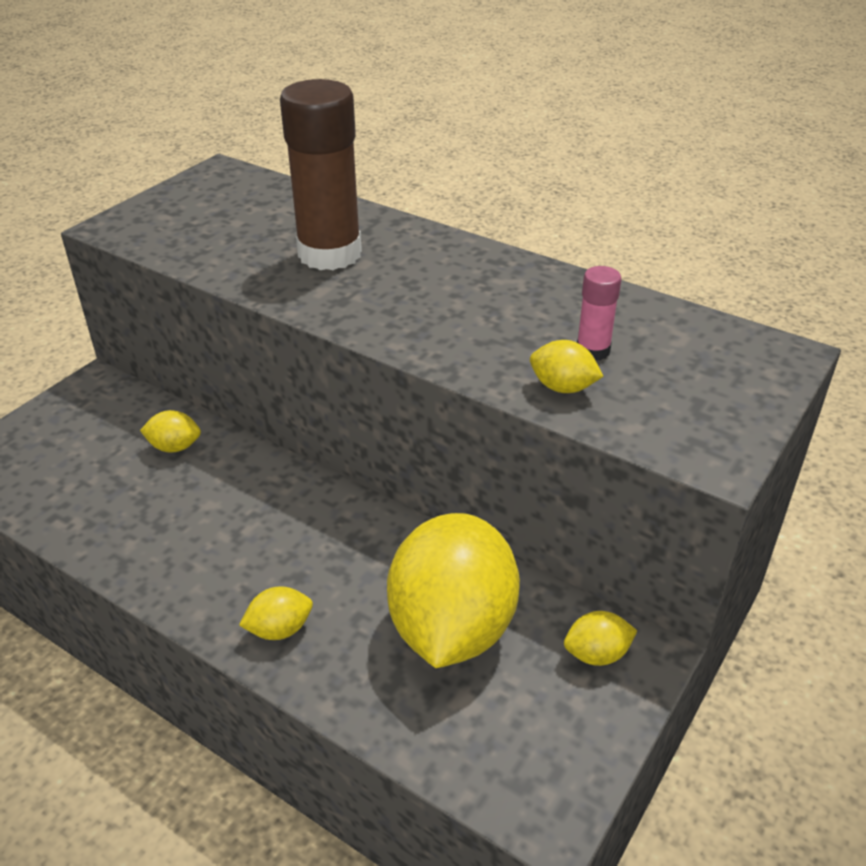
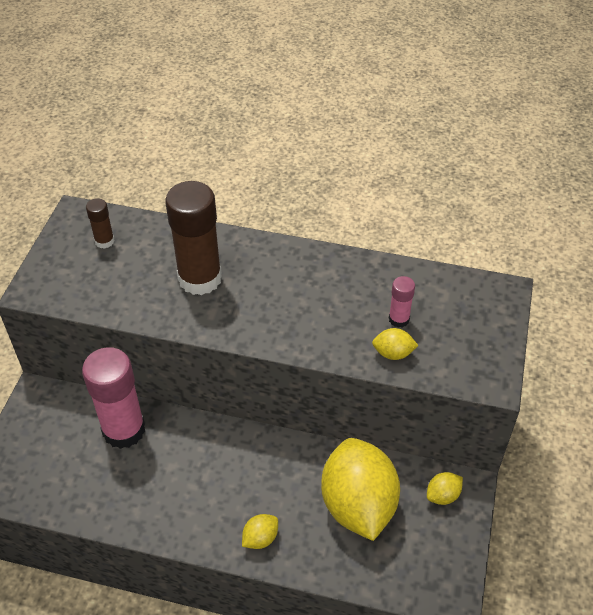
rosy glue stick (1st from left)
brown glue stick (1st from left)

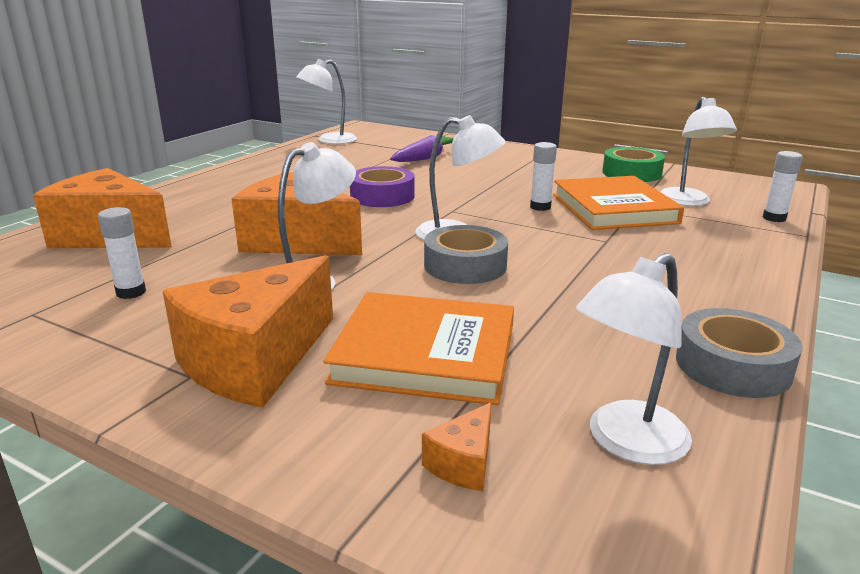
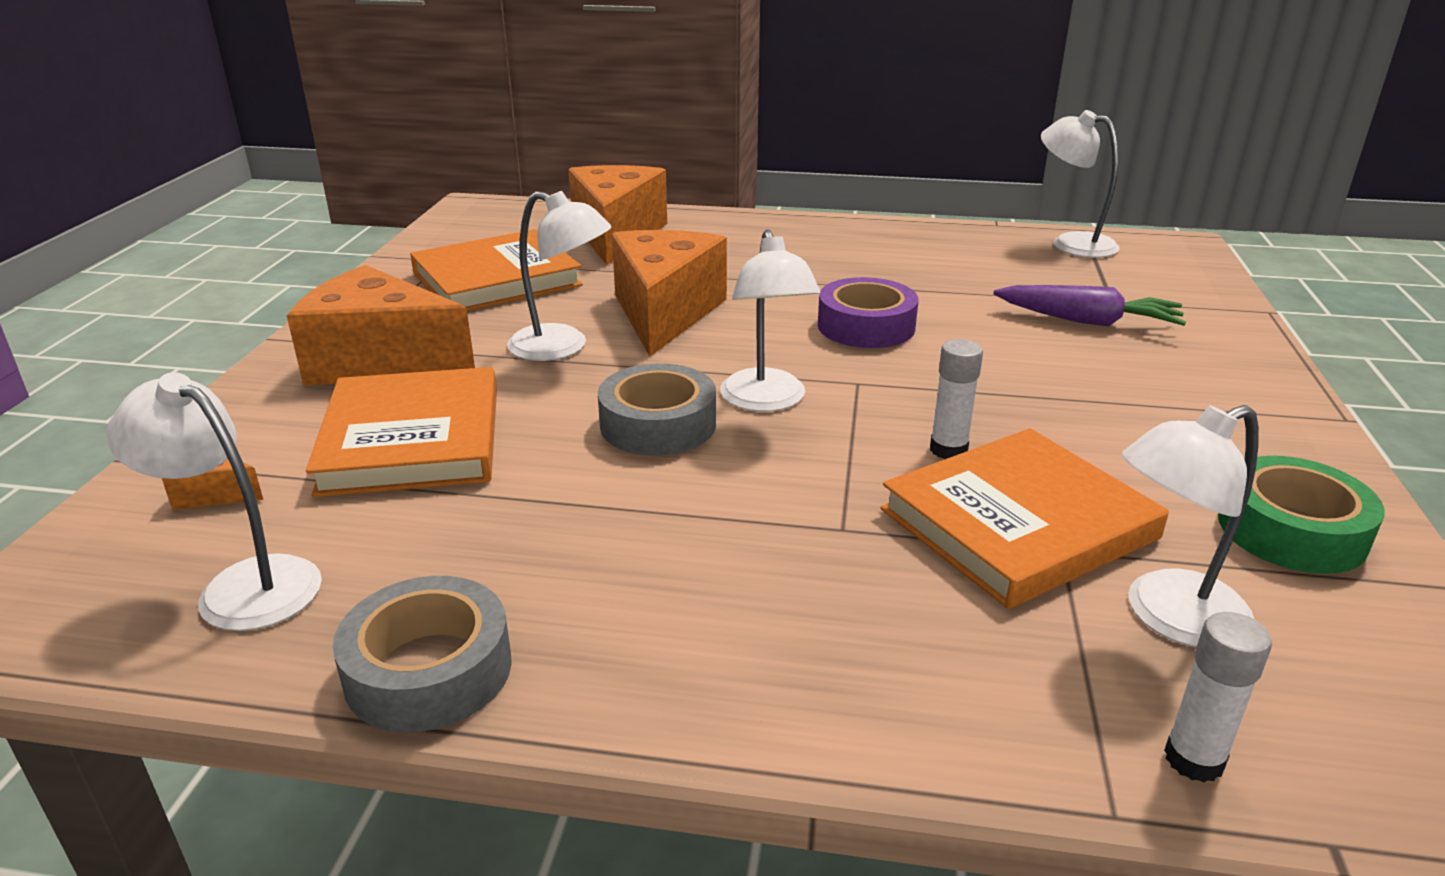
bright orange hardcover (2nd from left)

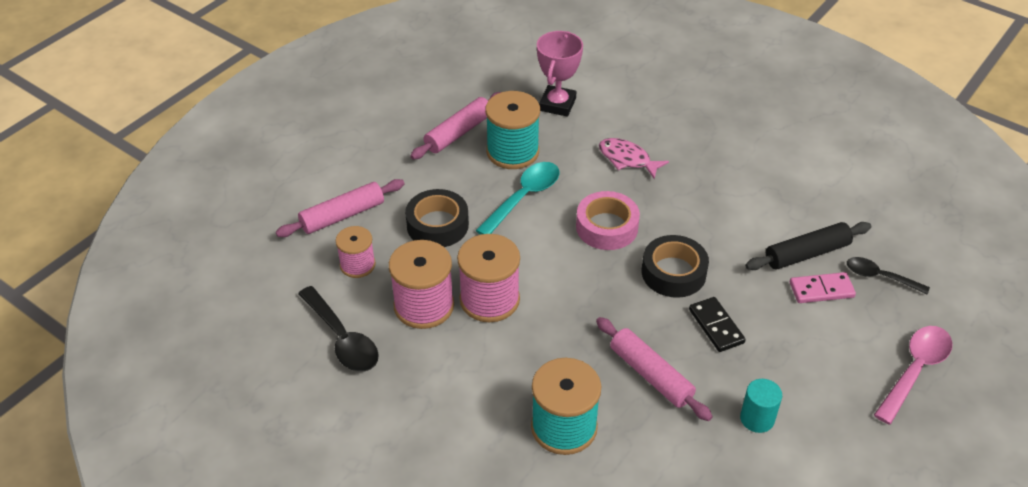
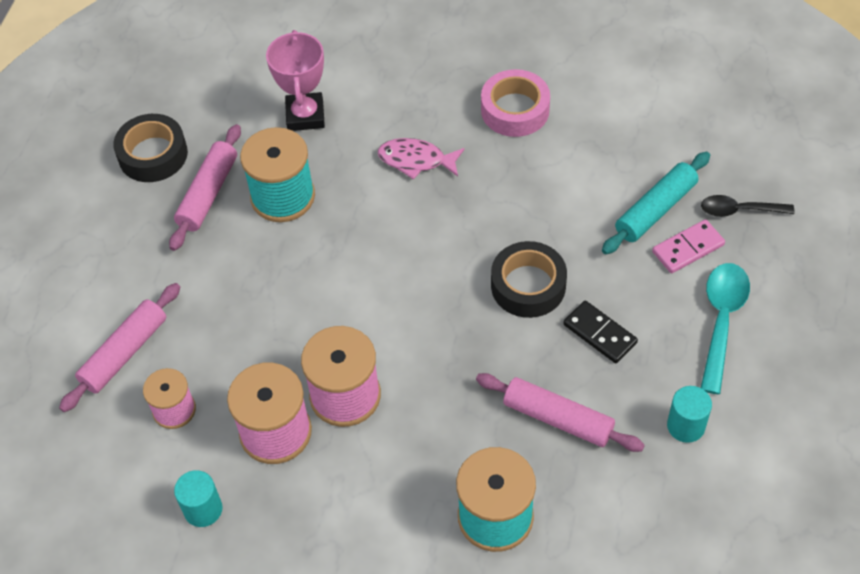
jet-black roll of tape (1st from left)
aqua cylinder (1st from left)
rosy roll of tape
aqua pastry roller
aqua teaspoon
rosy teaspoon

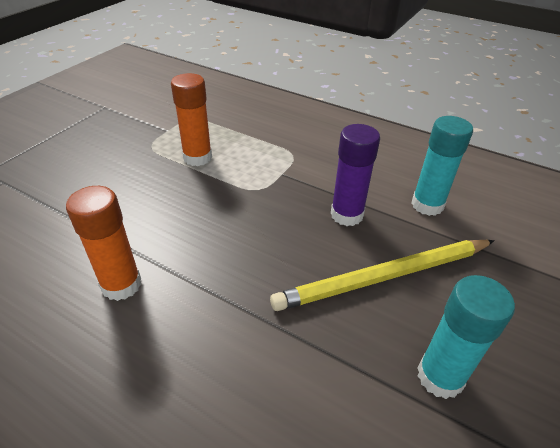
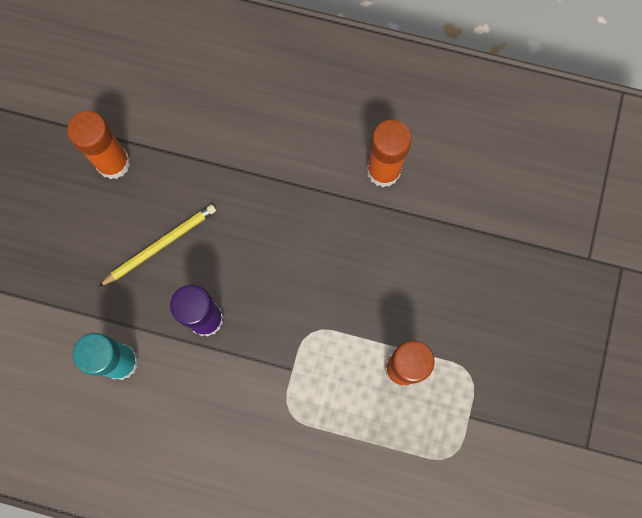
bright orange glue stick (1st from left)
bright yellow pencil

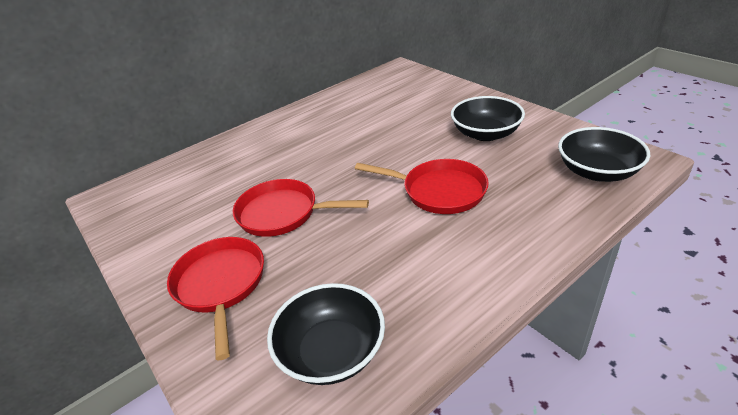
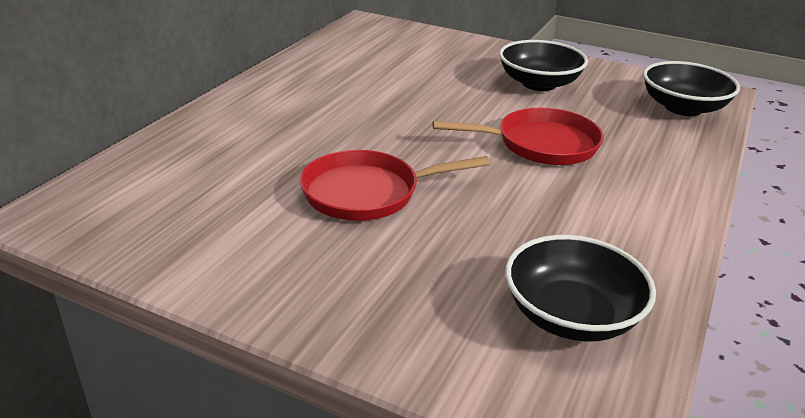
red skillet (1st from left in the first image)

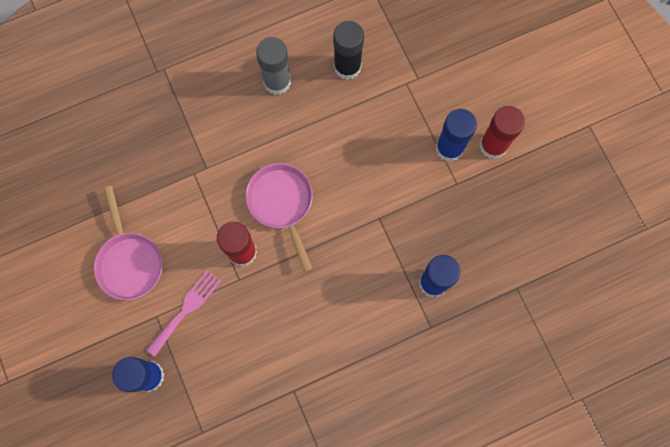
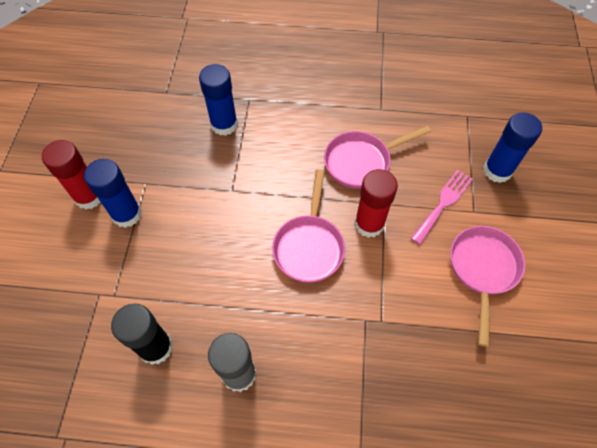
rosy skillet (2nd from left)
rosy table fork

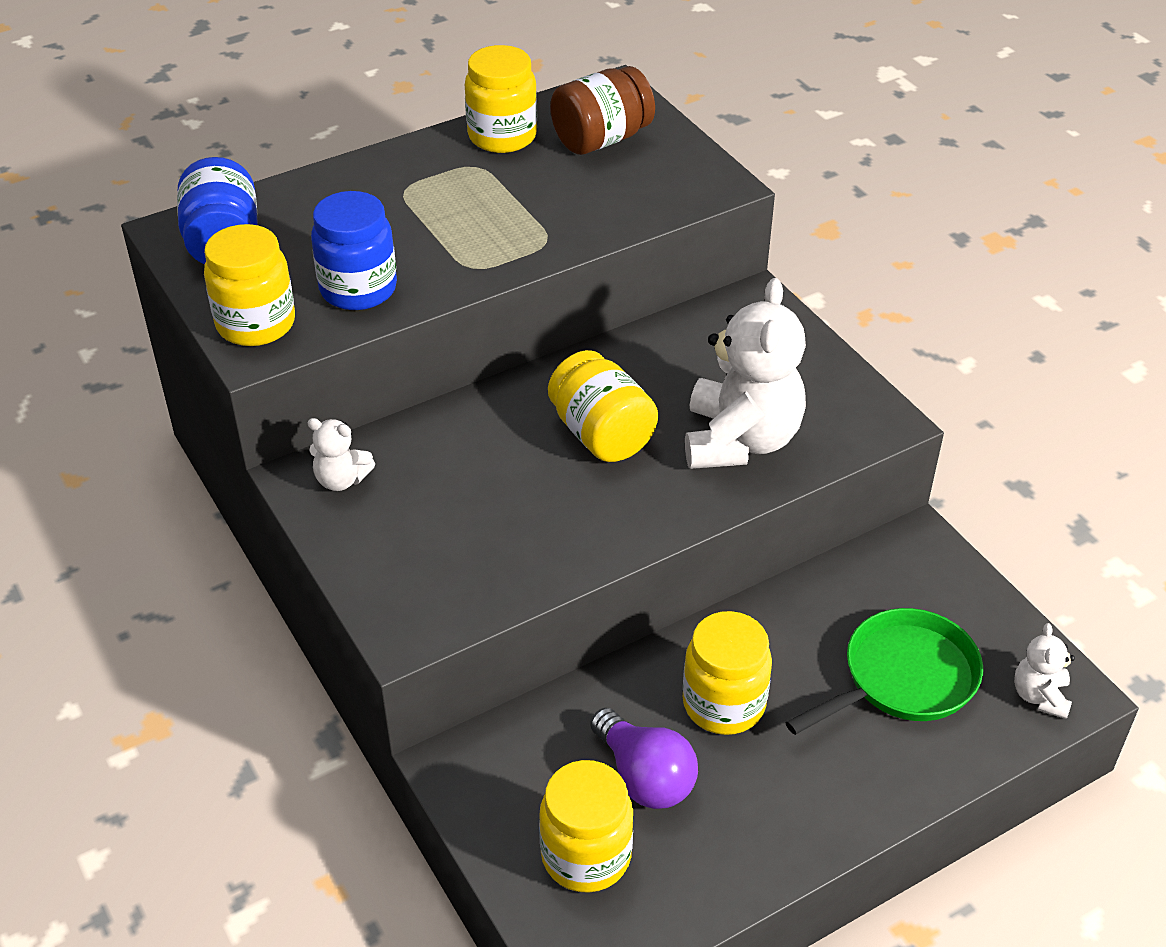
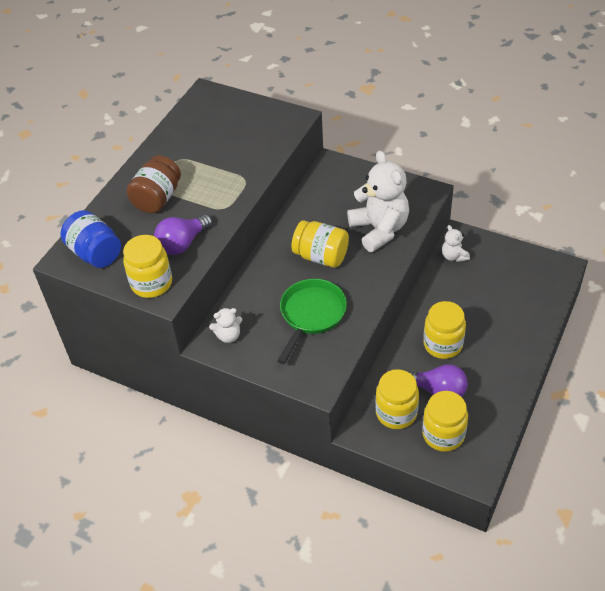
brown jam jar
violet light bulb (1st from left)
emerald skillet
bright yellow jam jar (3rd from left)
white stuffed bear (3rd from left)

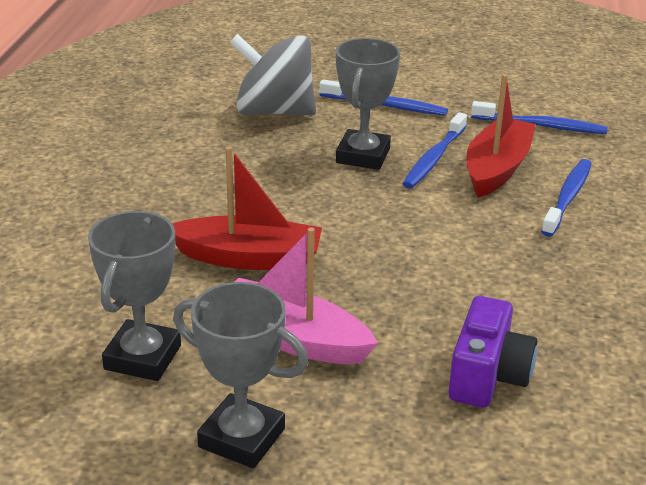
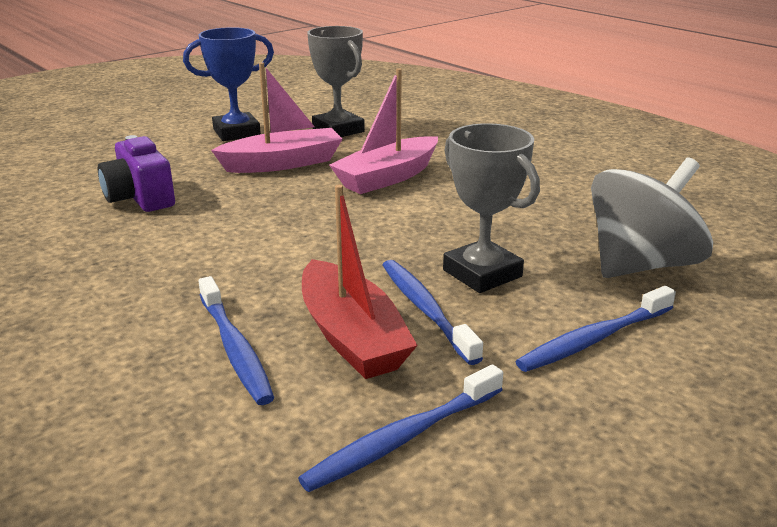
royal blue trophy
rosy toy boat (2nd from left)

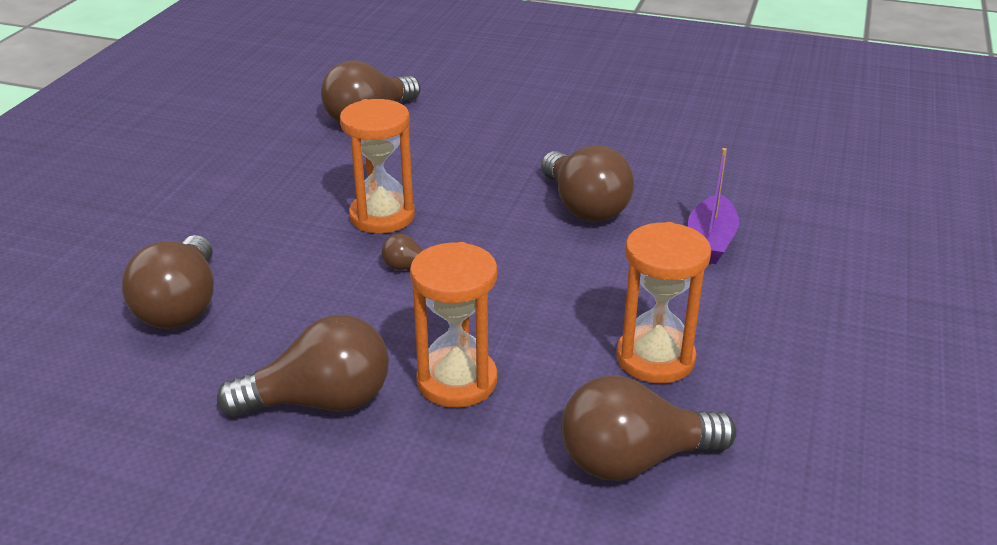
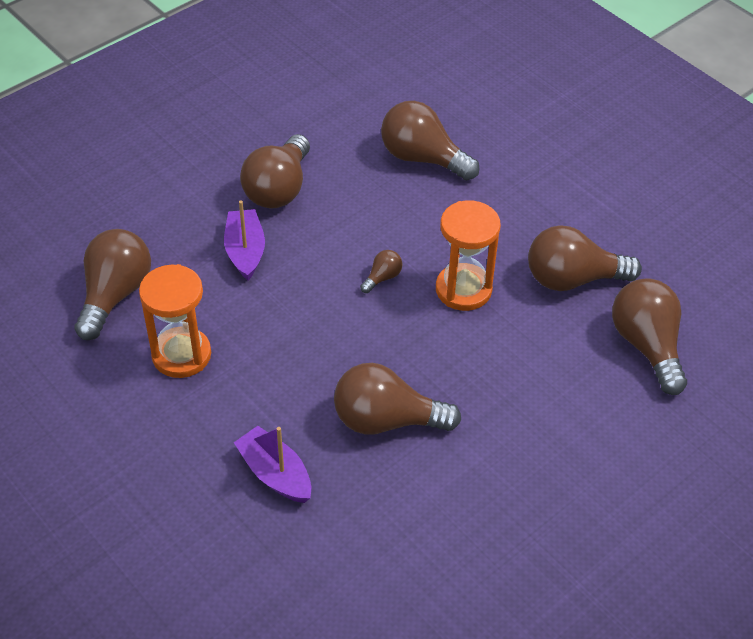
violet toy boat (1st from left)
brown light bulb (6th from left)

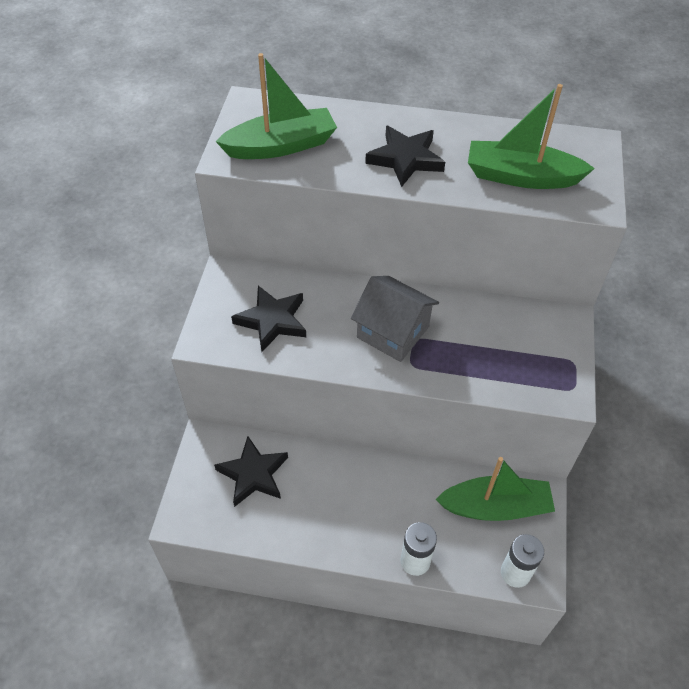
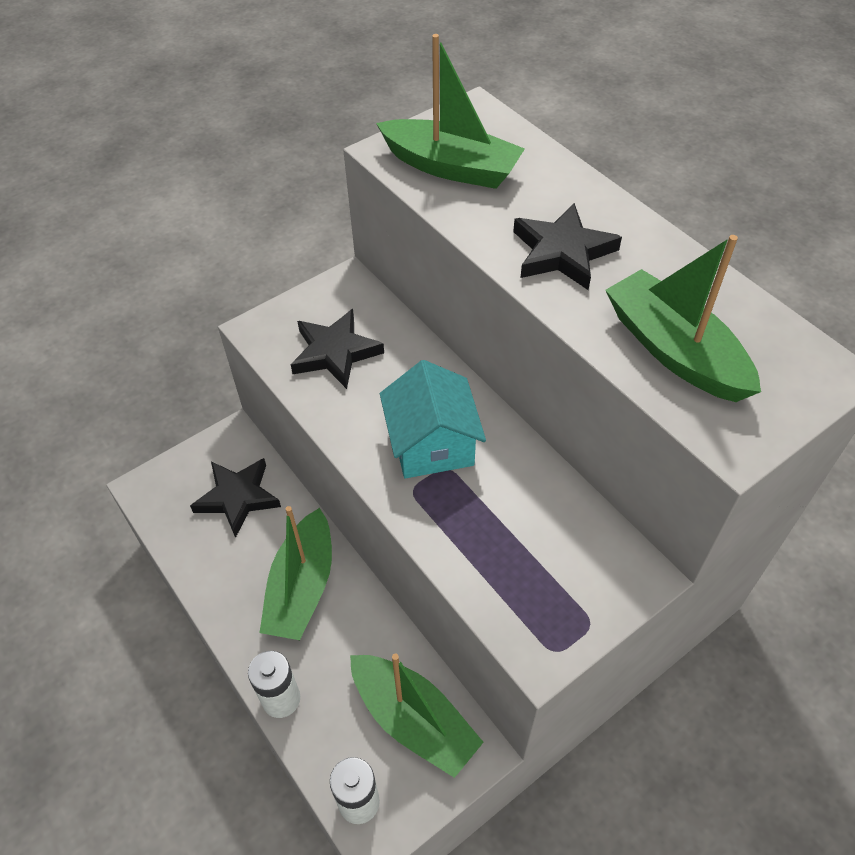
emerald toy boat (1st from left)
aqua house

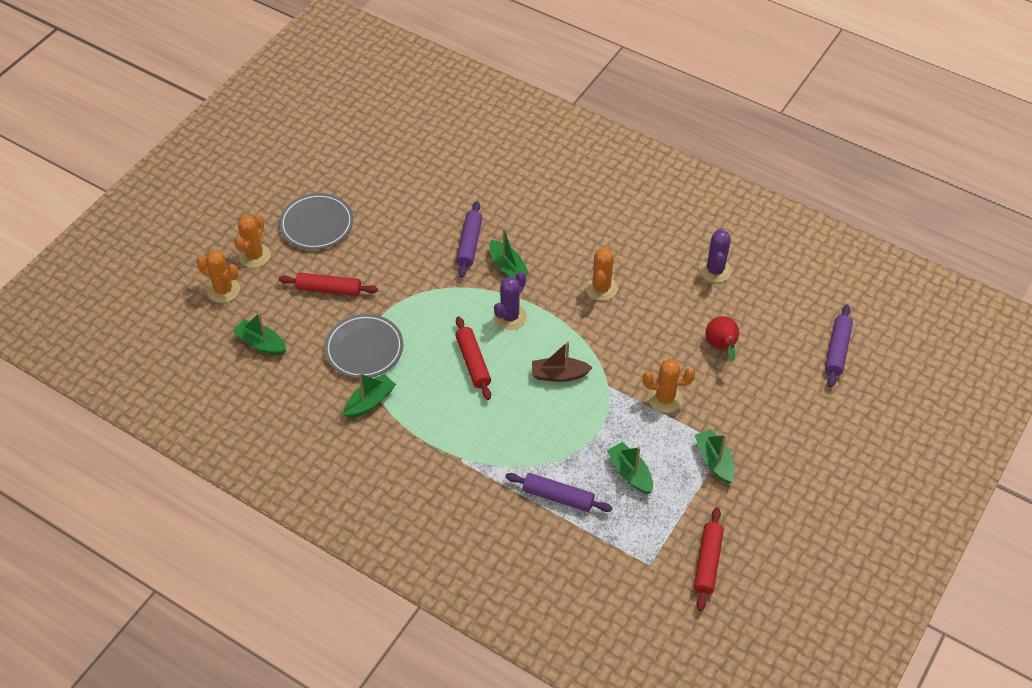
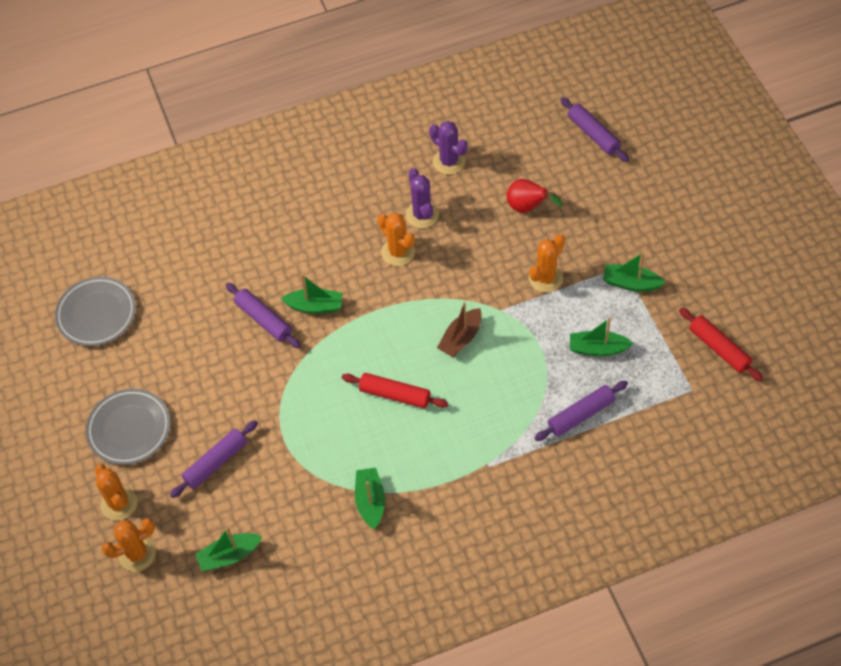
grey flat dish (1st from left)
violet pastry roller (1st from left)
violet prickly plant (1st from left)

